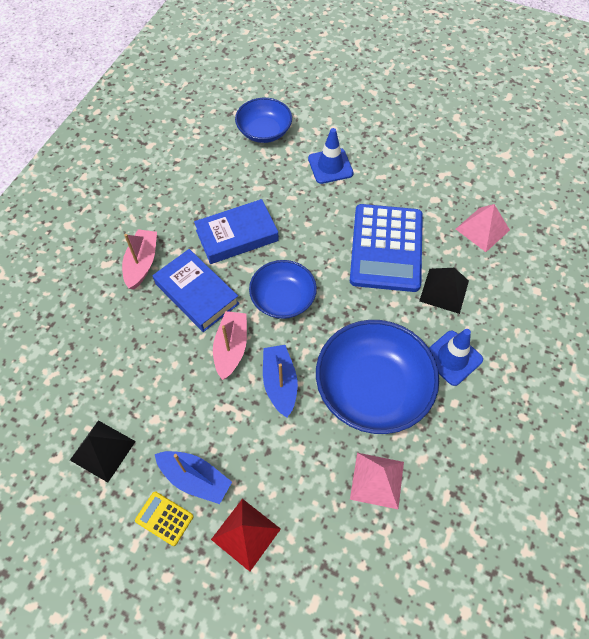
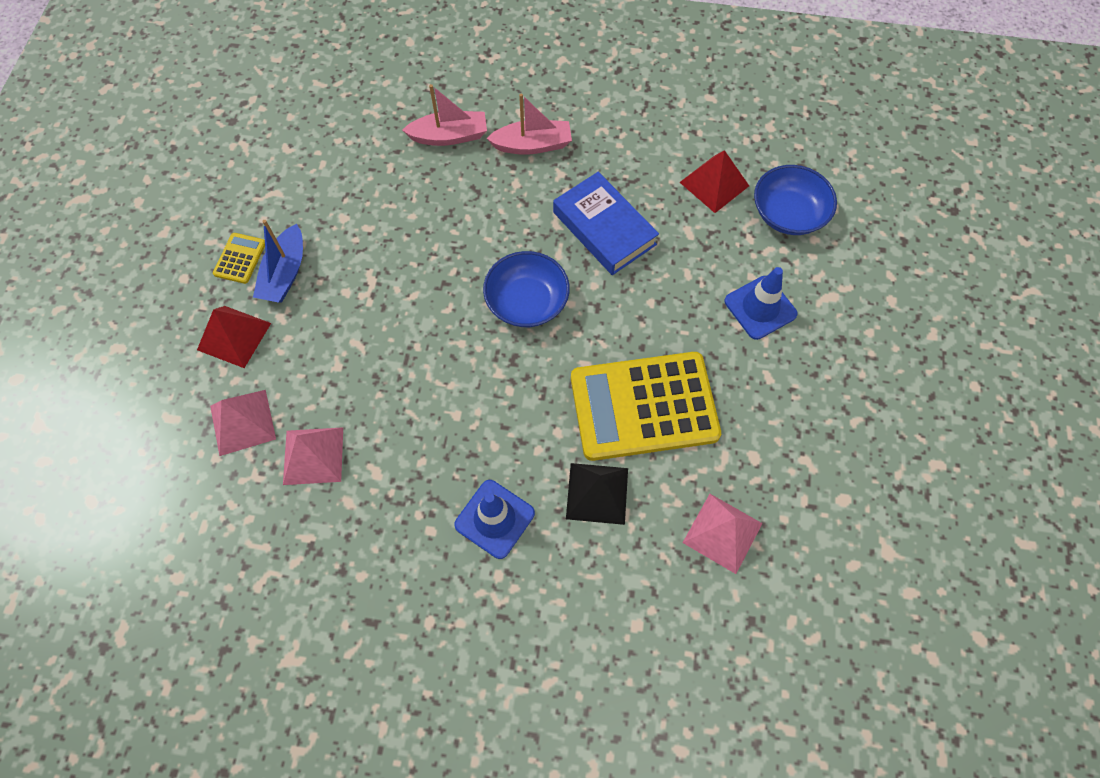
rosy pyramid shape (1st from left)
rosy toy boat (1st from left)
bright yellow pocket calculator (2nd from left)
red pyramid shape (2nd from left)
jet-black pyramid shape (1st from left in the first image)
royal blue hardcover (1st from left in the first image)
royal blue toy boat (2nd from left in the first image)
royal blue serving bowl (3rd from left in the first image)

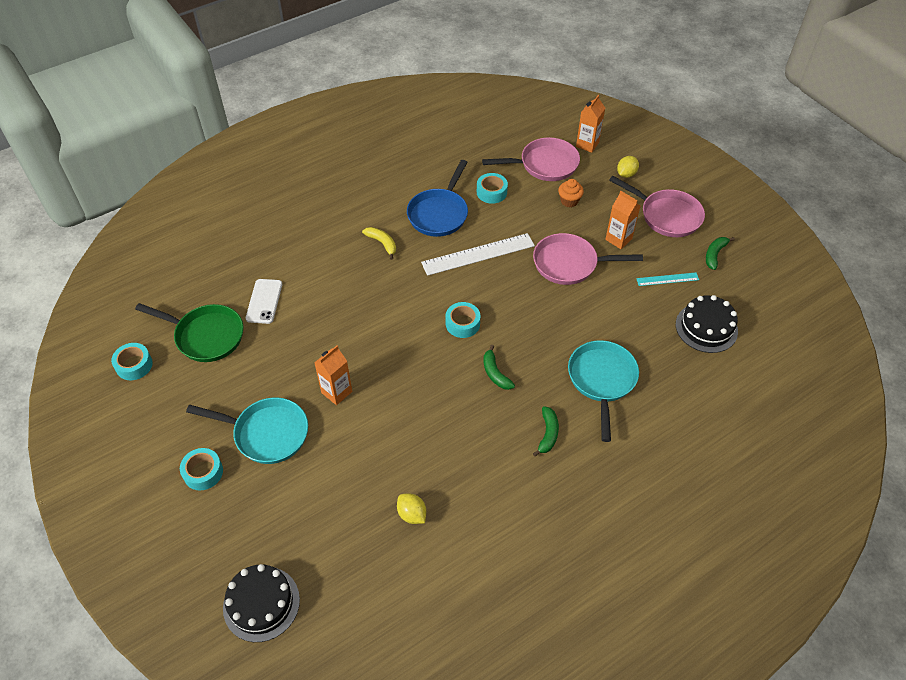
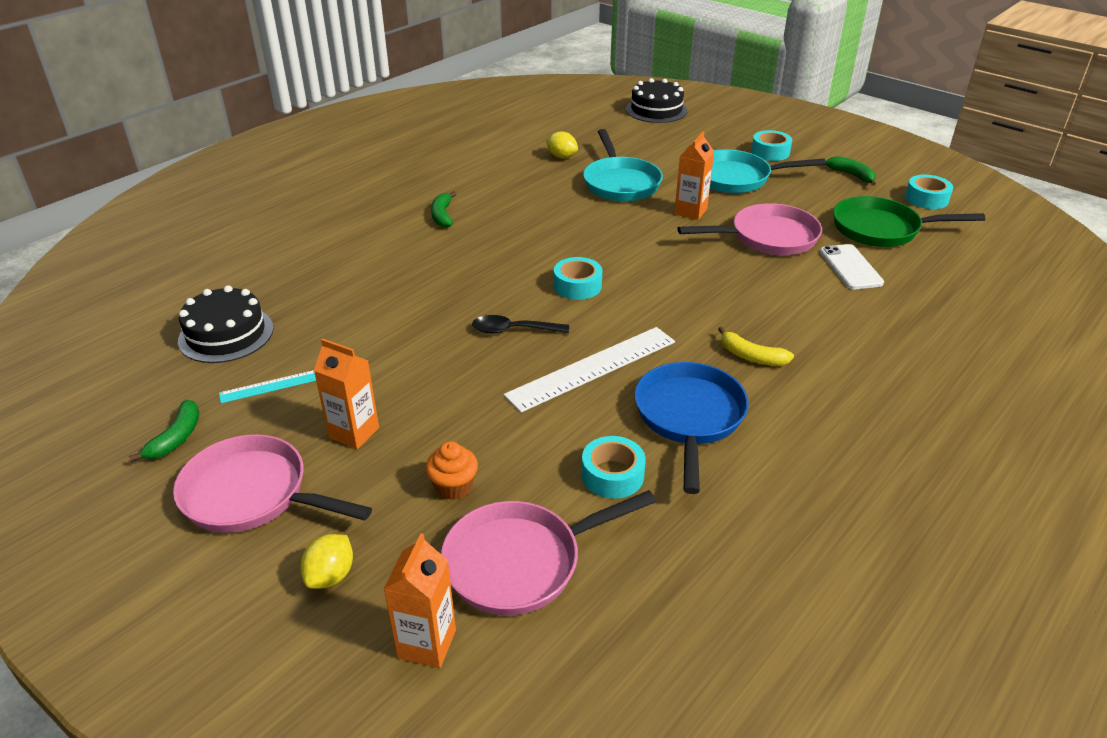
jet-black teaspoon
aqua skillet (1st from left)
rosy skillet (3rd from left)
emerald banana fruit (3rd from left)

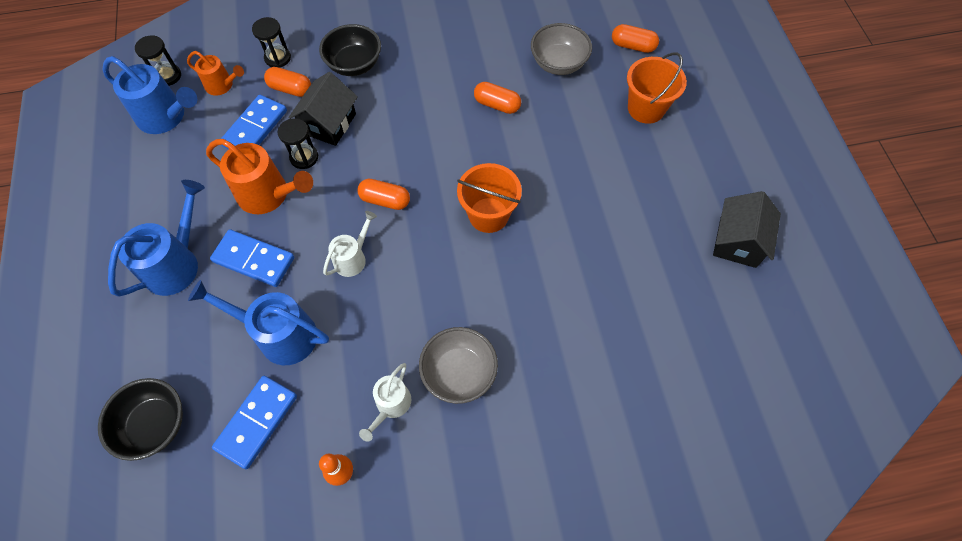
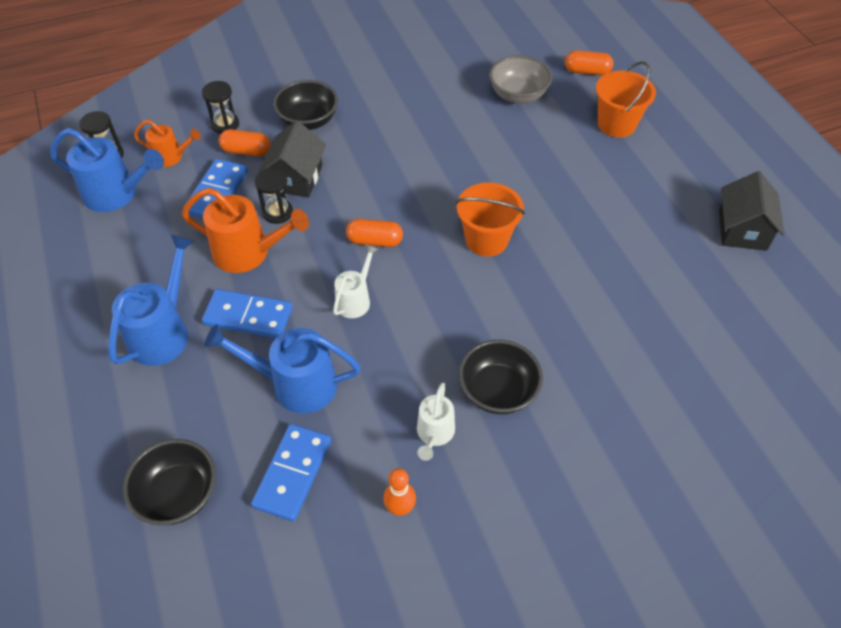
jet-black serving bowl (3rd from left)
bright orange pill shape (3rd from left in the first image)

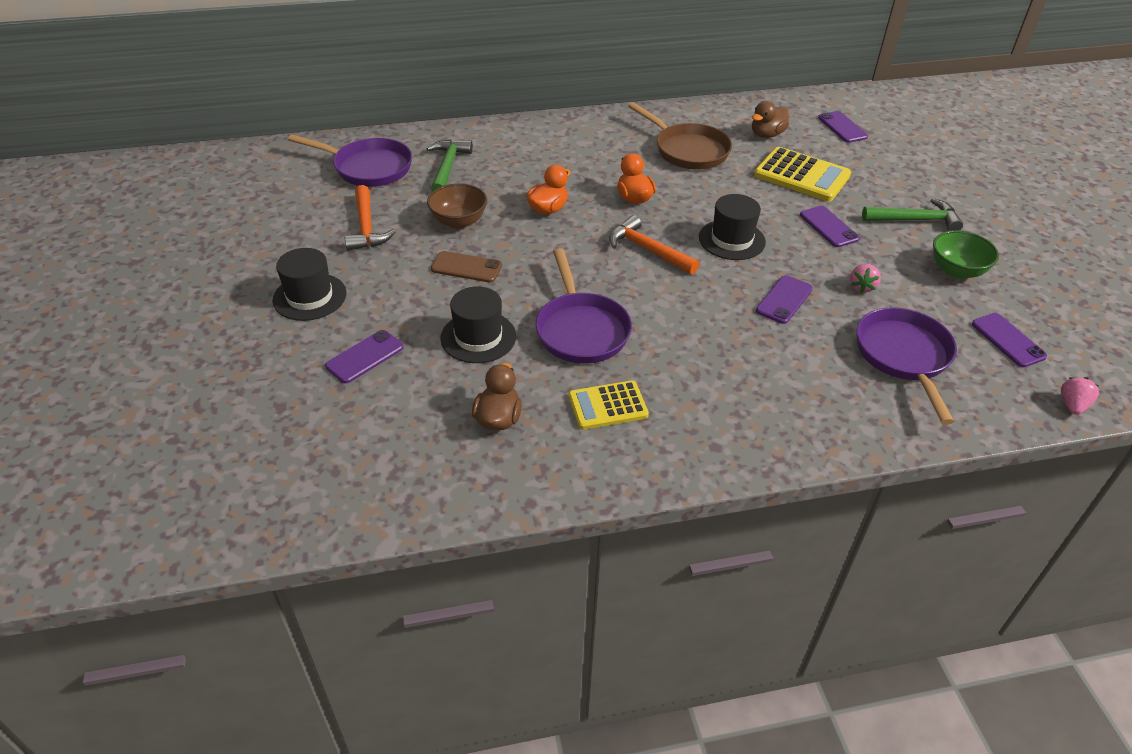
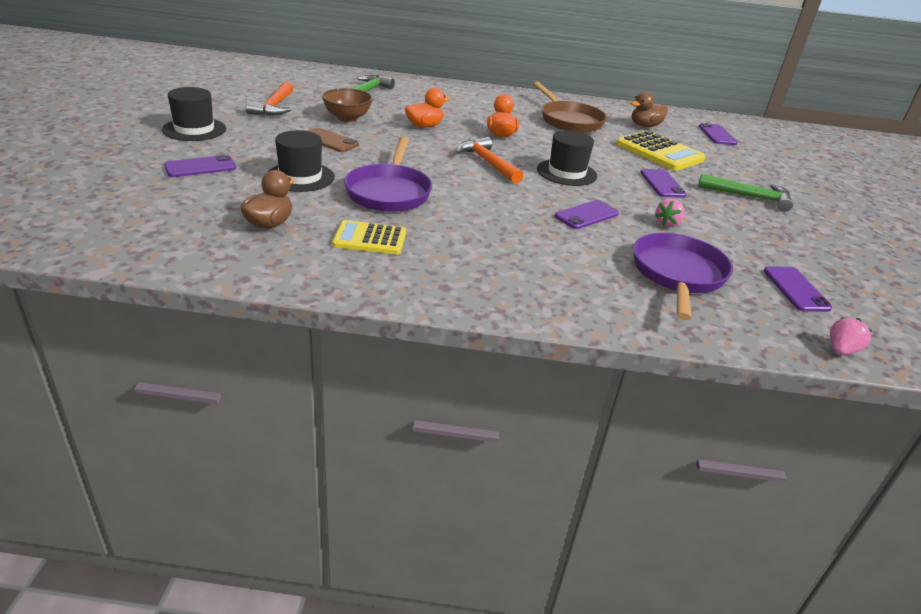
violet skillet (1st from left in the first image)
emerald serving bowl

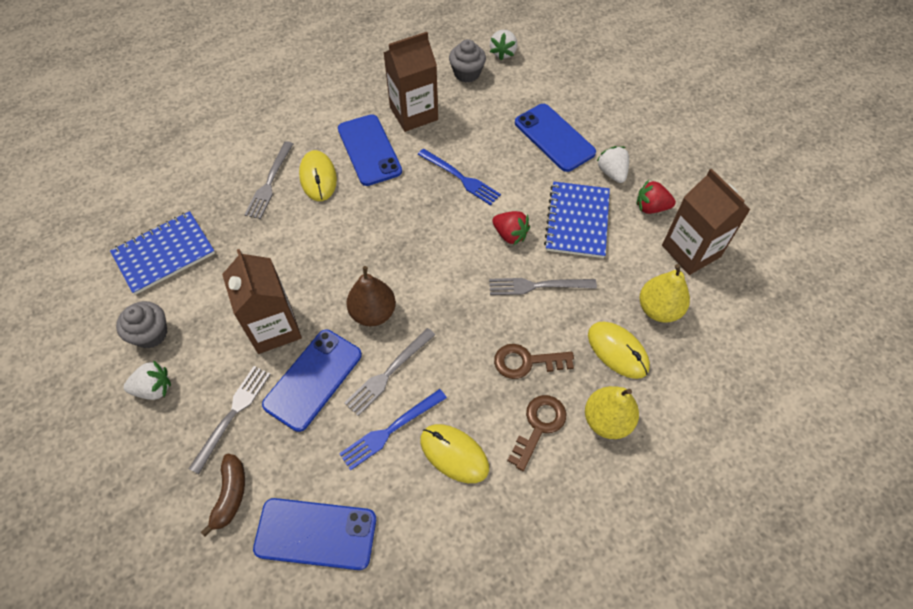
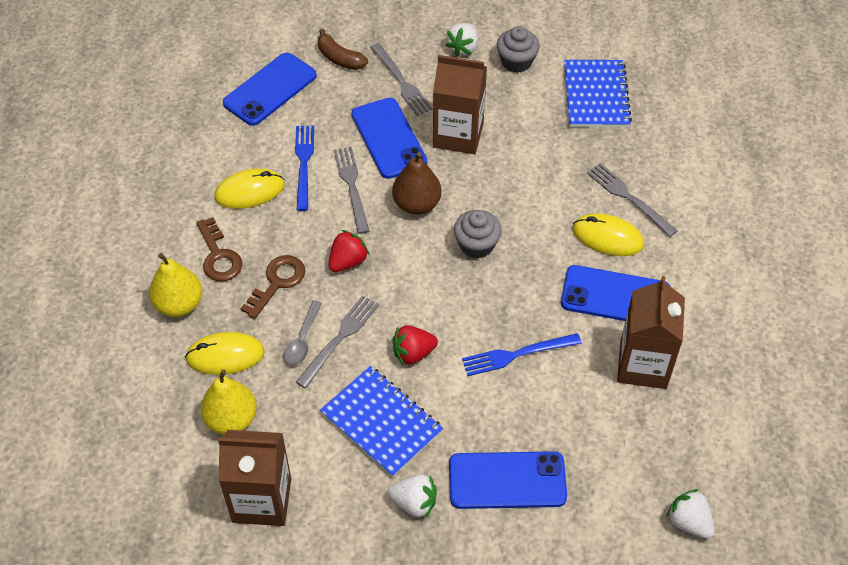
grey teaspoon
red berry (1st from left)
grey muffin (1st from left)

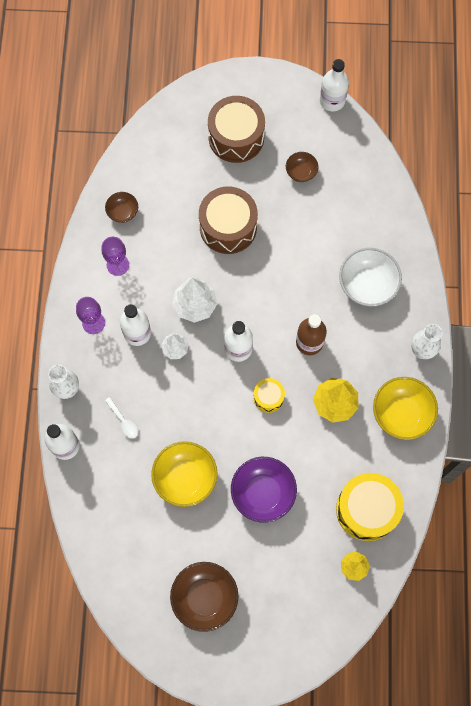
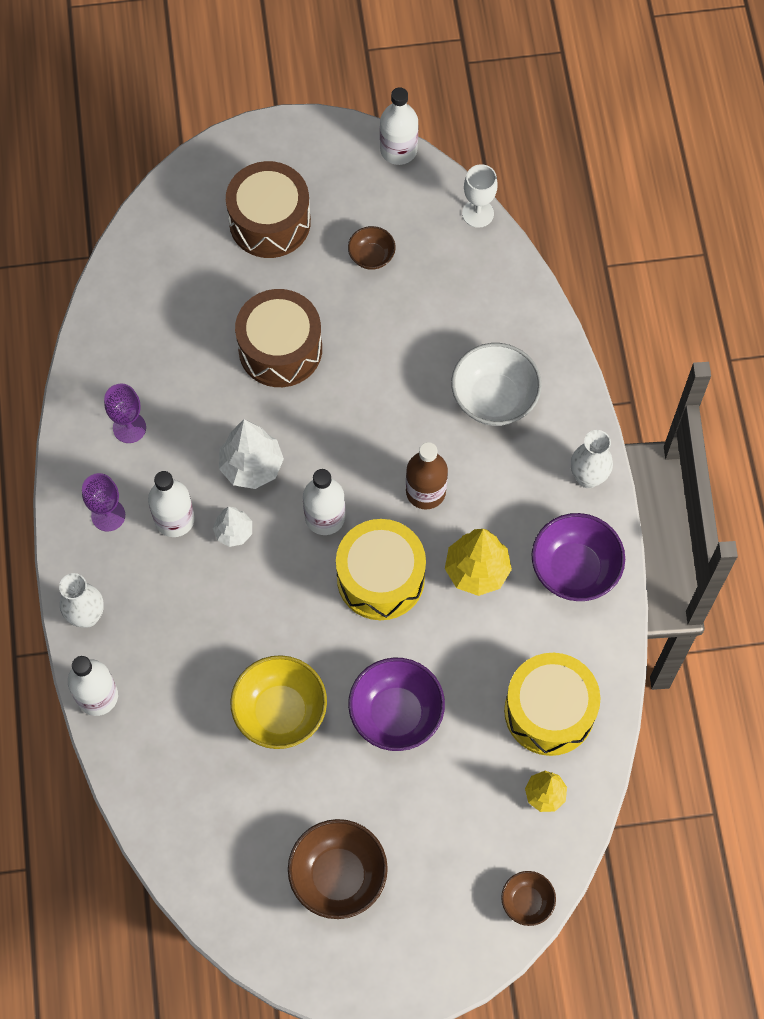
bright yellow snare drum (1st from left)
white goblet
brown serving bowl (3rd from left)
violet serving bowl (2nd from left)
white teaspoon

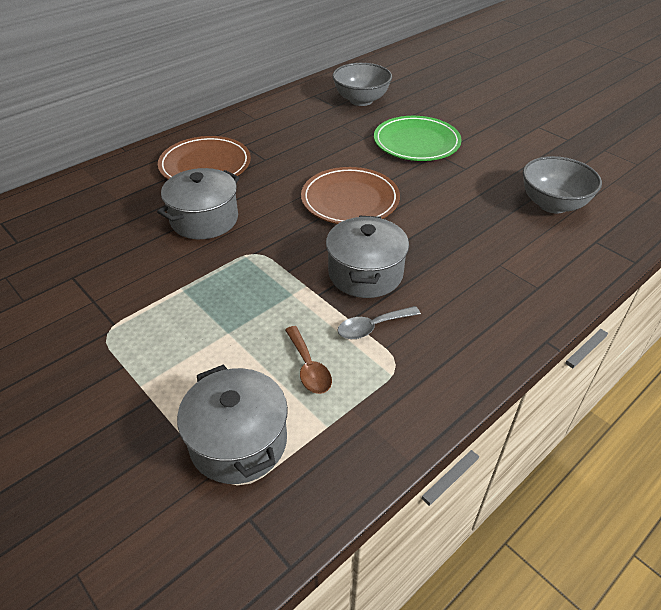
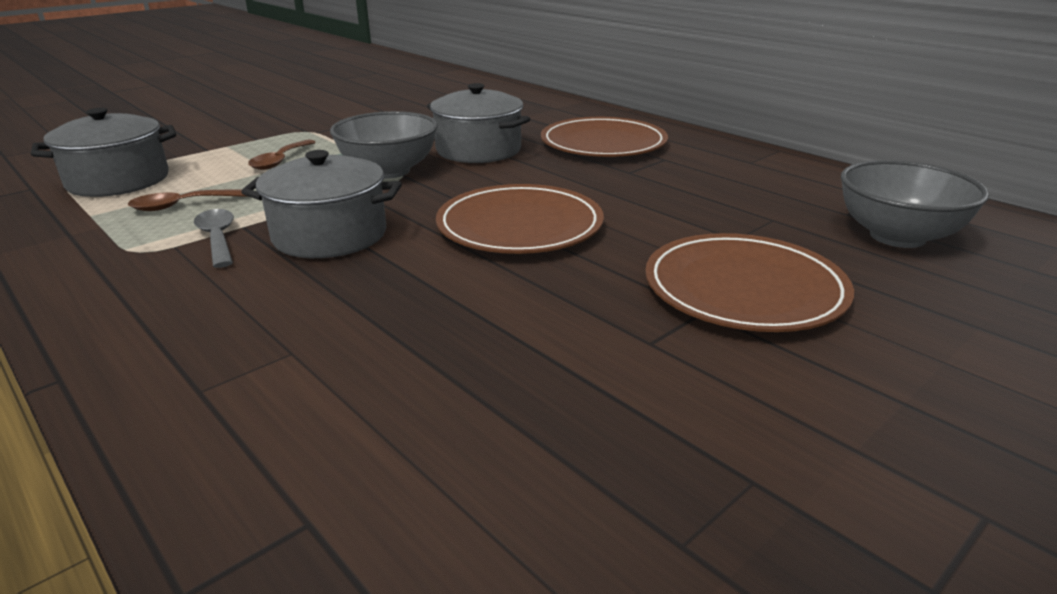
brown teaspoon (2nd from left)
grey serving bowl (1st from left)
brown flat dish (3rd from left)

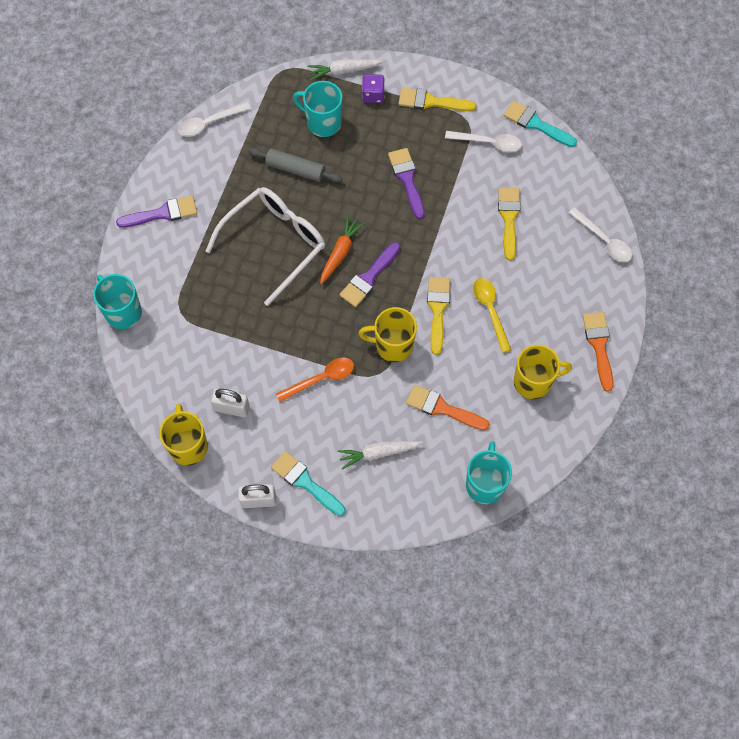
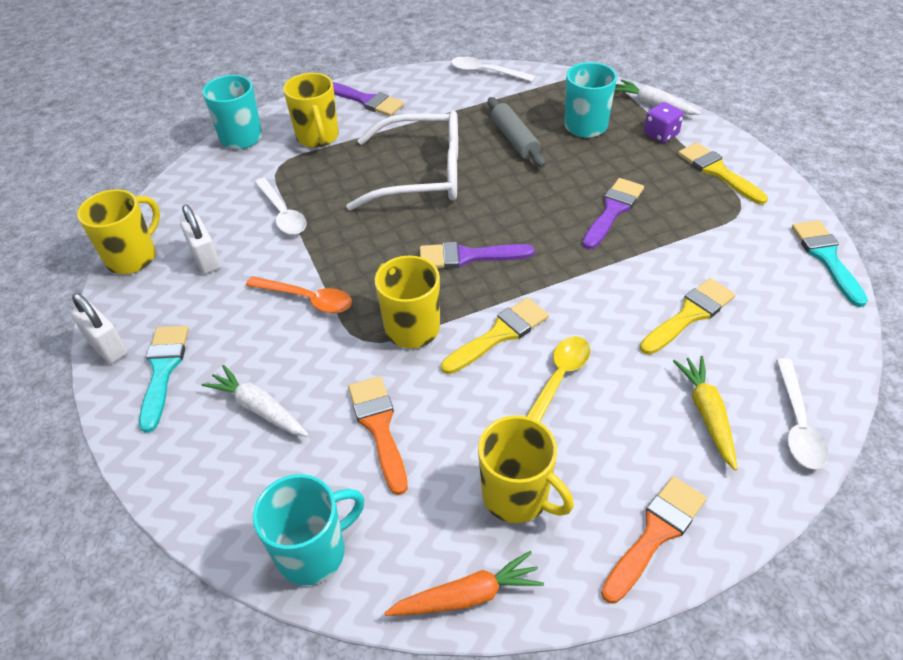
white teaspoon (1st from left)
bright yellow coffee mug (2nd from left)
bright orange toy carrot
bright yellow toy carrot

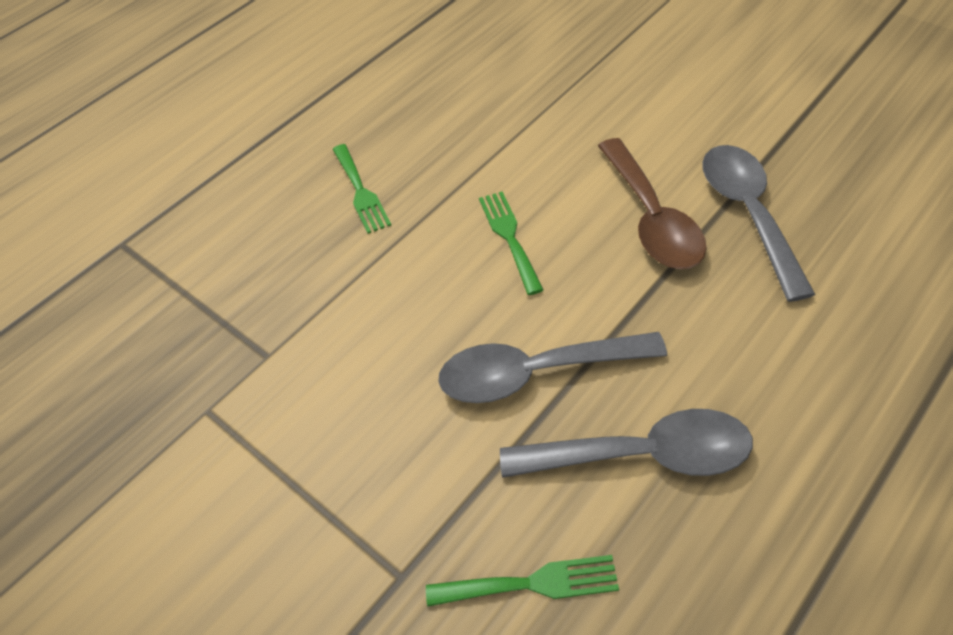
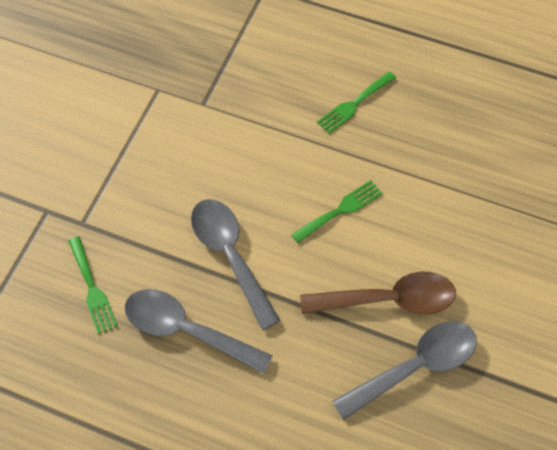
grey teaspoon (1st from left)
brown teaspoon

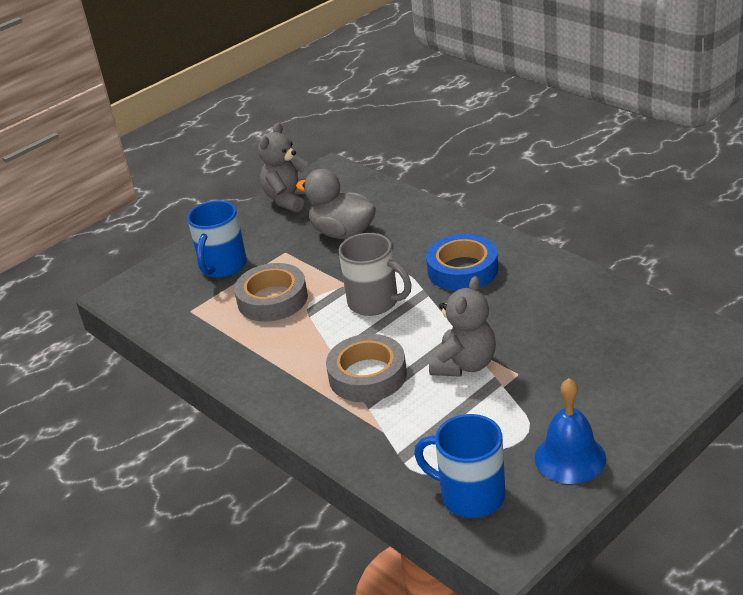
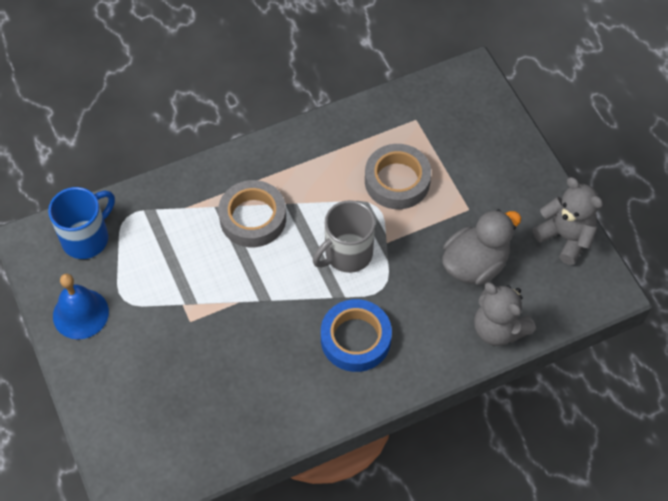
grey stuffed bear (1st from left)
royal blue coffee mug (1st from left in the first image)

